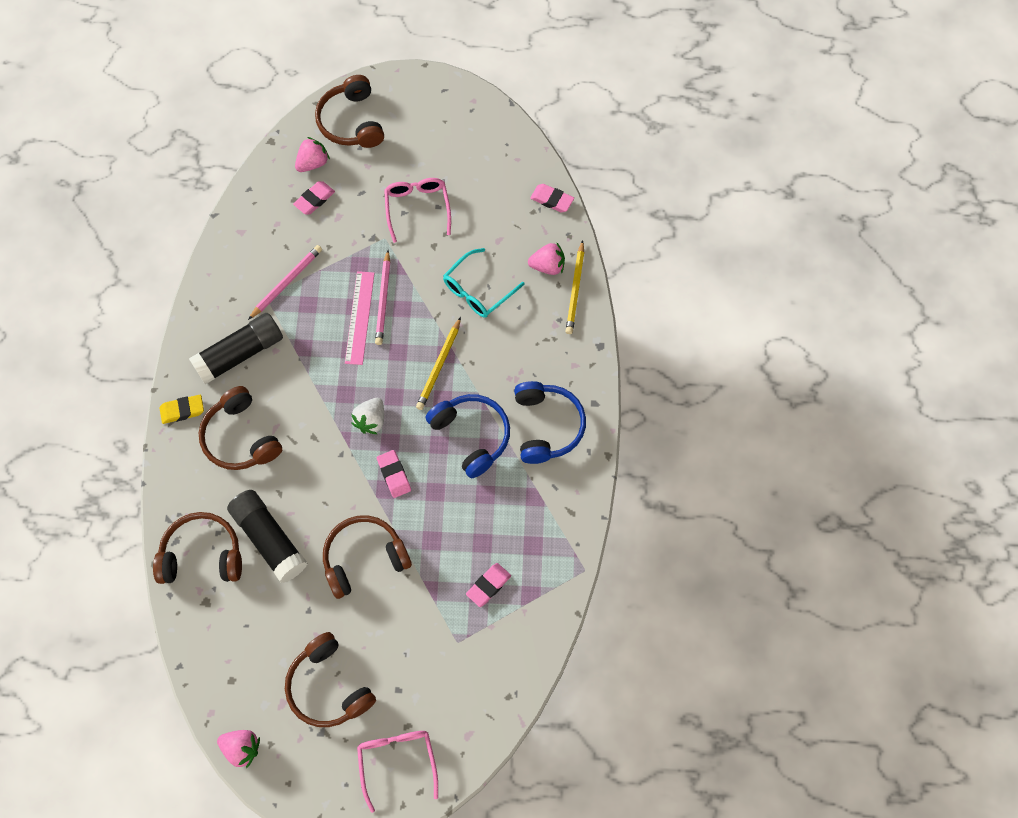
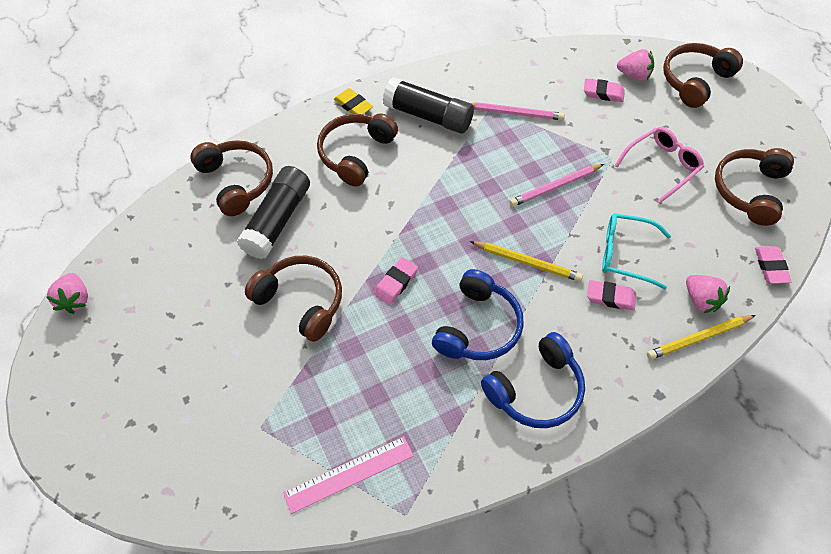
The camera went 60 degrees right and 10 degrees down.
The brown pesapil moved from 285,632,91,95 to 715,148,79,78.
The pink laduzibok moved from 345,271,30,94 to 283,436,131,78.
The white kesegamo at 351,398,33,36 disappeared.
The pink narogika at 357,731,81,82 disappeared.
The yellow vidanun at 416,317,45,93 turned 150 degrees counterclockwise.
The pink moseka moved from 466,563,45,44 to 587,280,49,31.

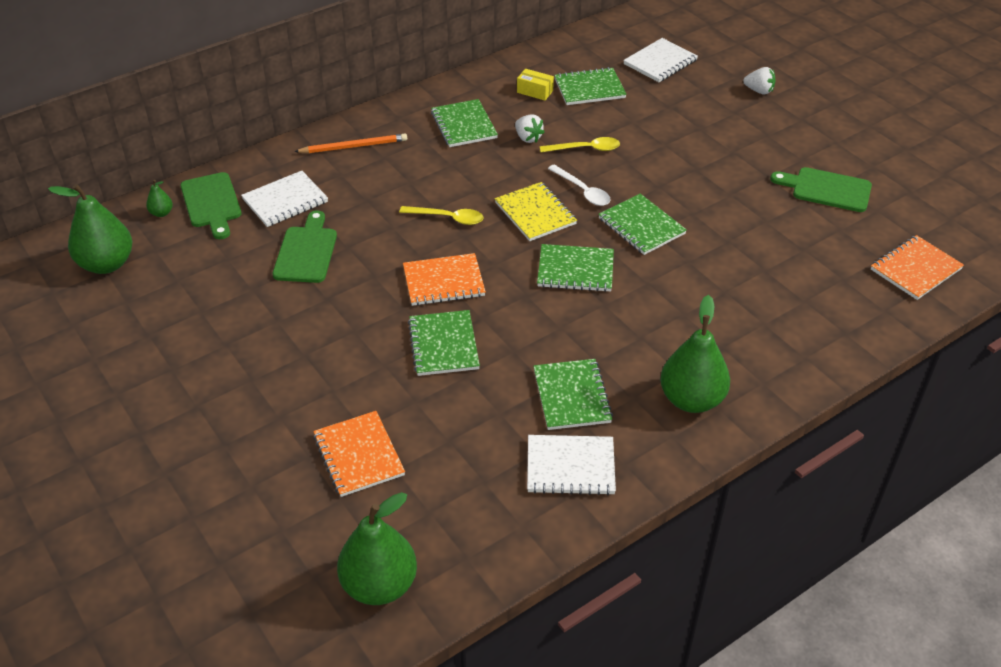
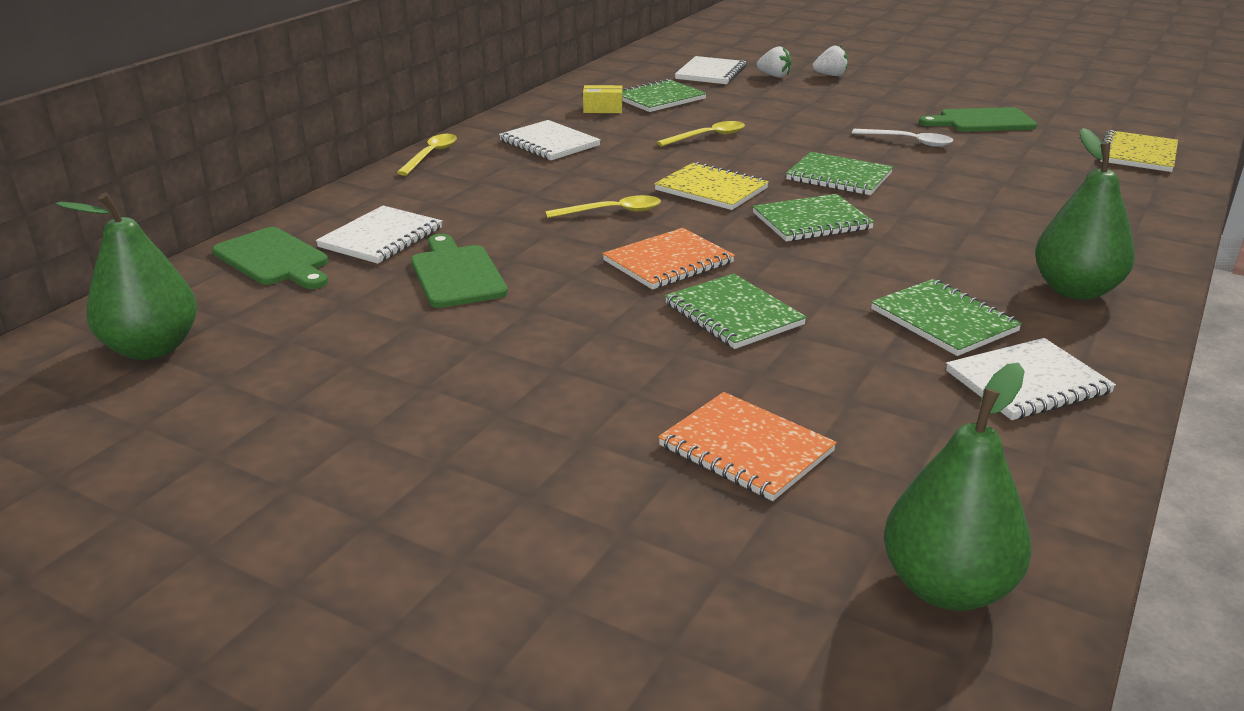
The camera went 25 degrees left and 15 degrees down.
The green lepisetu at 146,180,27,37 disappeared.
The orange vidanun at 294,134,113,19 disappeared.
The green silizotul at 431,99,67,48 became the white silizotul at 499,120,102,40.
The white kesegamo moved from 515,114,30,29 to 756,46,36,32.
The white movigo moved from 548,165,63,41 to 852,129,101,18.
The orange silizotul at 871,235,93,65 became the yellow silizotul at 1100,130,78,42.
The yellow movigo at 397,134,60,42 appeared.

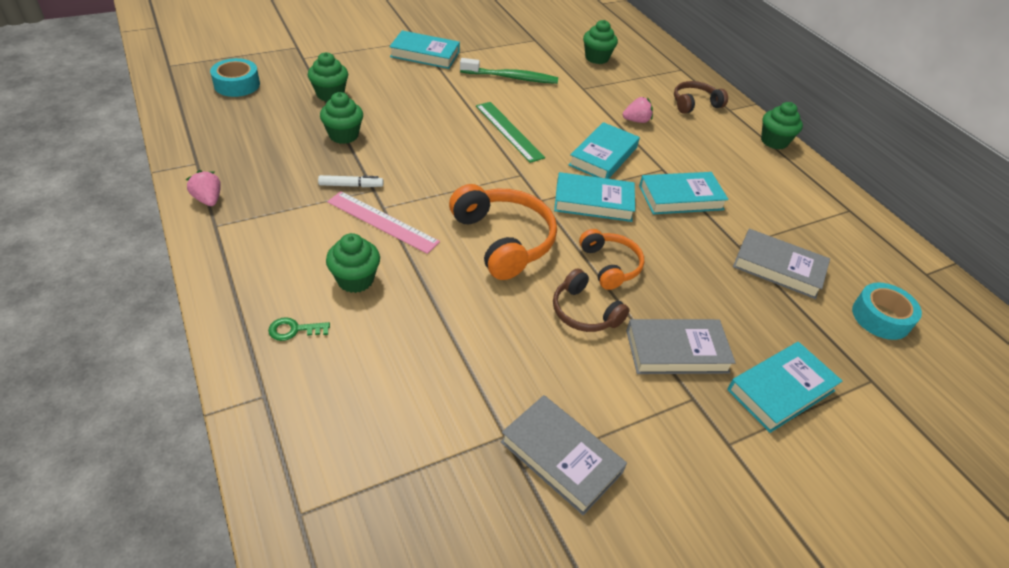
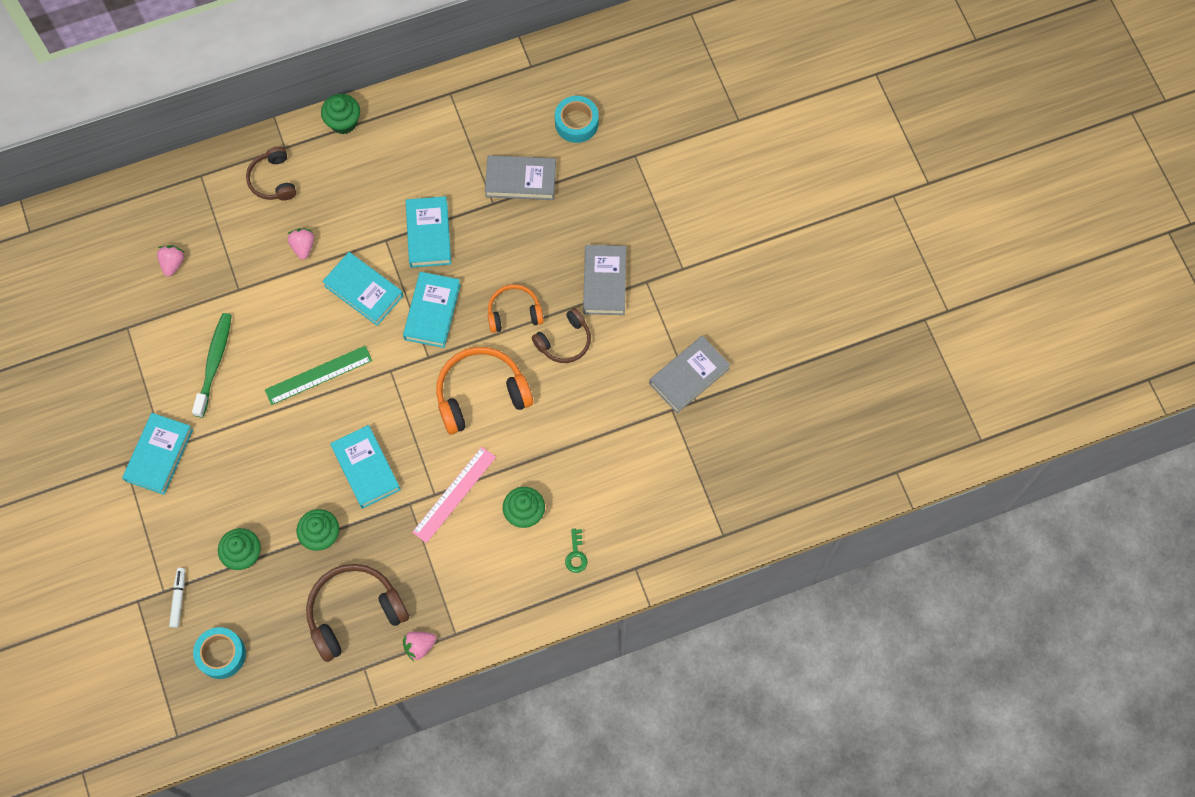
The camera went 80 degrees left and 25 degrees up.
The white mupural moved from 318,175,65,12 to 169,568,16,60.
The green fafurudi at 583,20,35,44 was replaced by the pink kesegamo at 157,245,28,32.
The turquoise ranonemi moved from 727,342,115,91 to 330,425,71,84.
The grey ranonemi at 733,229,97,70 turned 60 degrees clockwise.
The brown pesapil at 306,564,103,98 appeared.

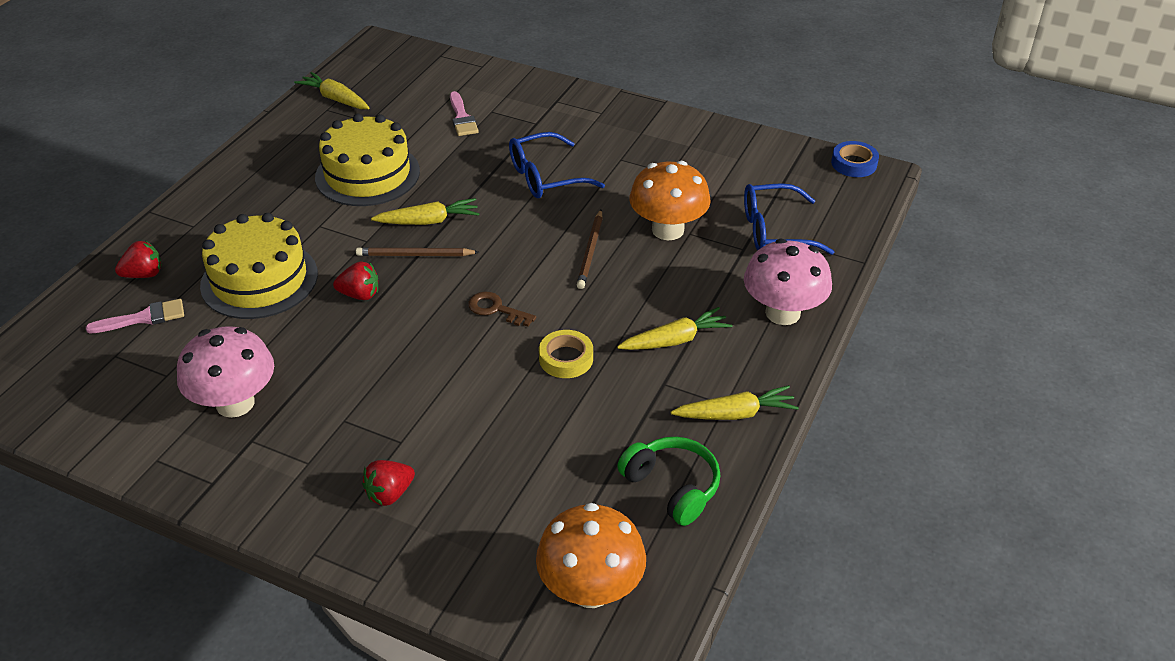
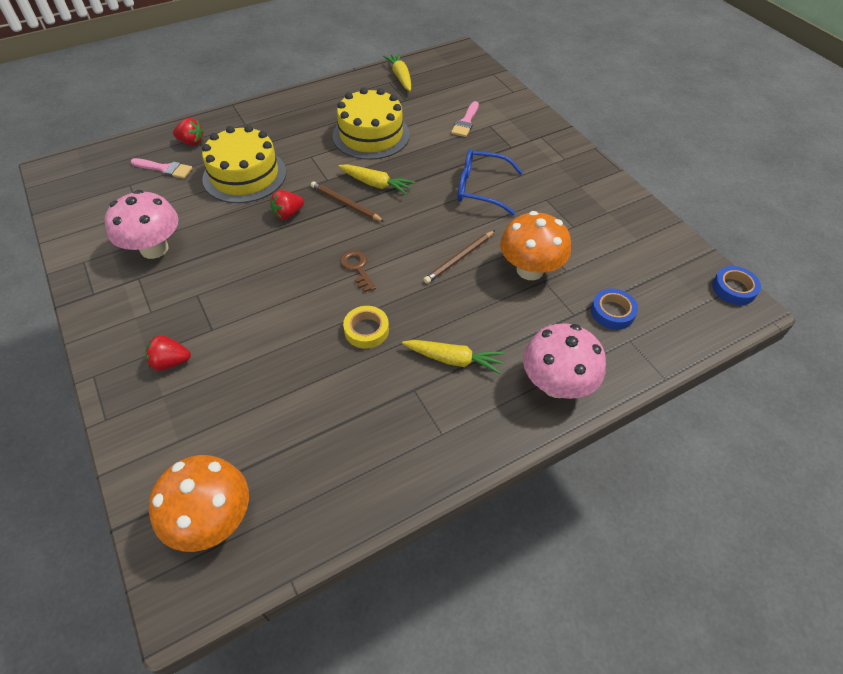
The camera went 35 degrees right and 10 degrees up.
The red kesegamo at 333,261,45,39 turned 105 degrees clockwise.
The green pesapil at 617,437,103,89 disappeared.
The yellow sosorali at 671,385,128,35 disappeared.
The blue narogika at 744,183,90,72 was replaced by the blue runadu at 591,288,47,42.

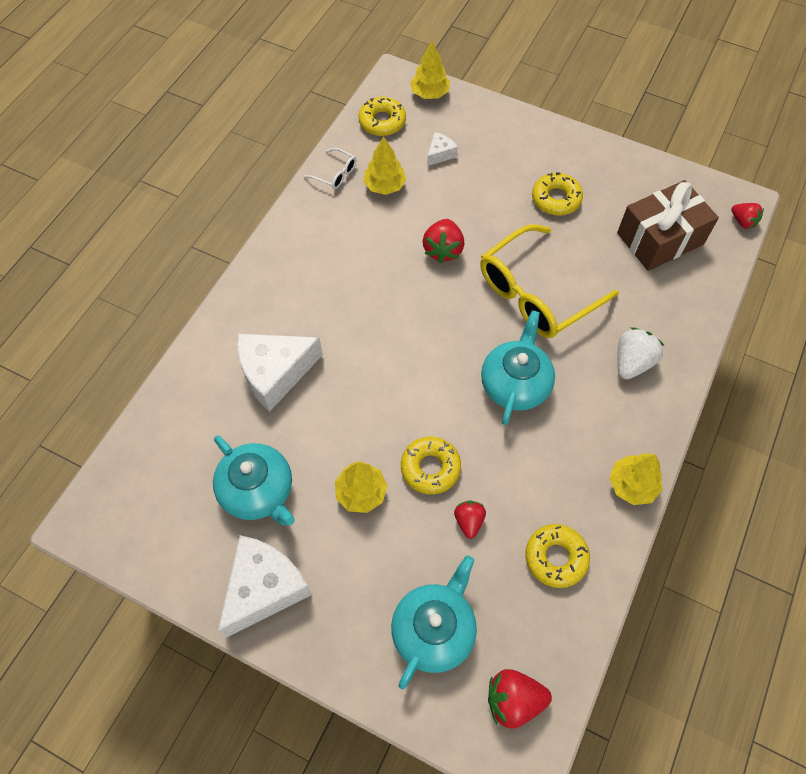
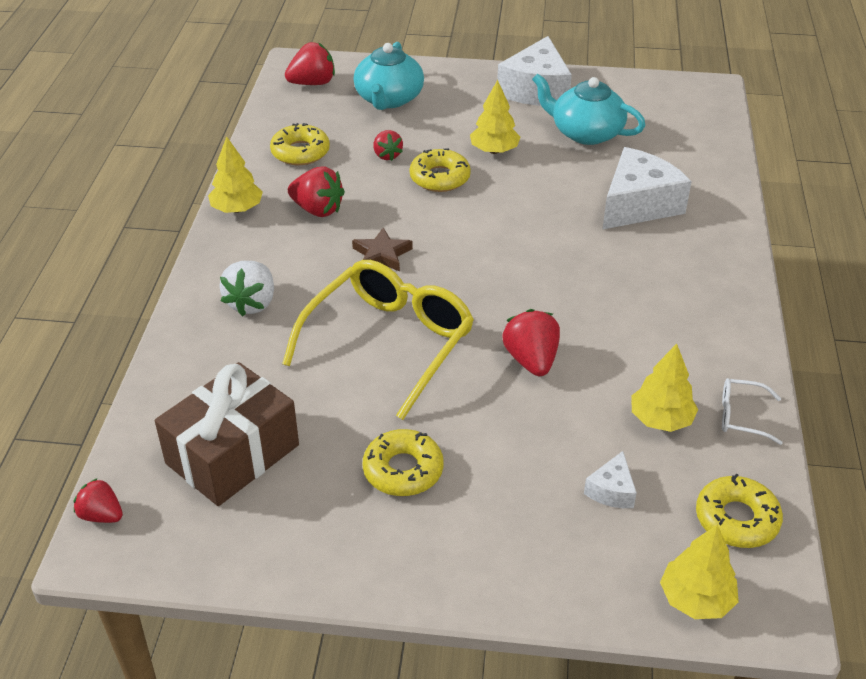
The camera went 160 degrees right and 20 degrees down.
The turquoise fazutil at 481,310,74,115 was replaced by the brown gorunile at 352,227,61,45.
The red kesegamo at 288,167,57,50 appeared.

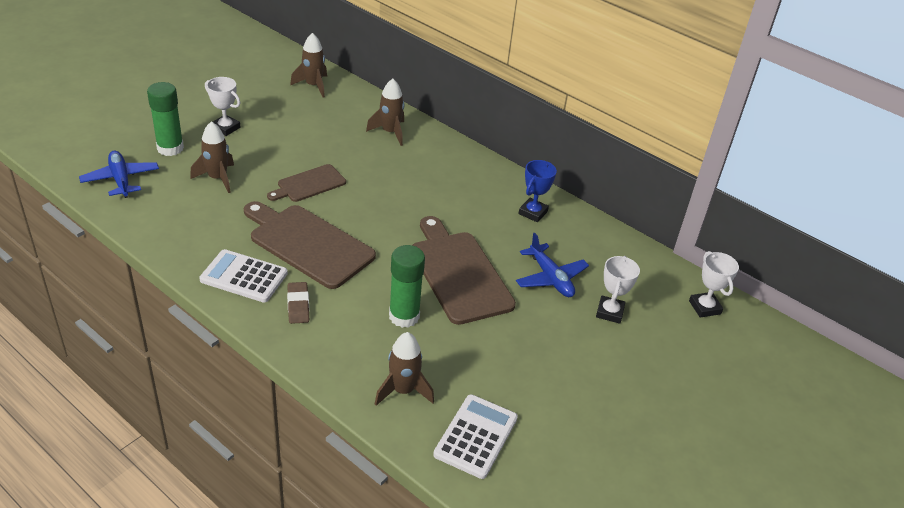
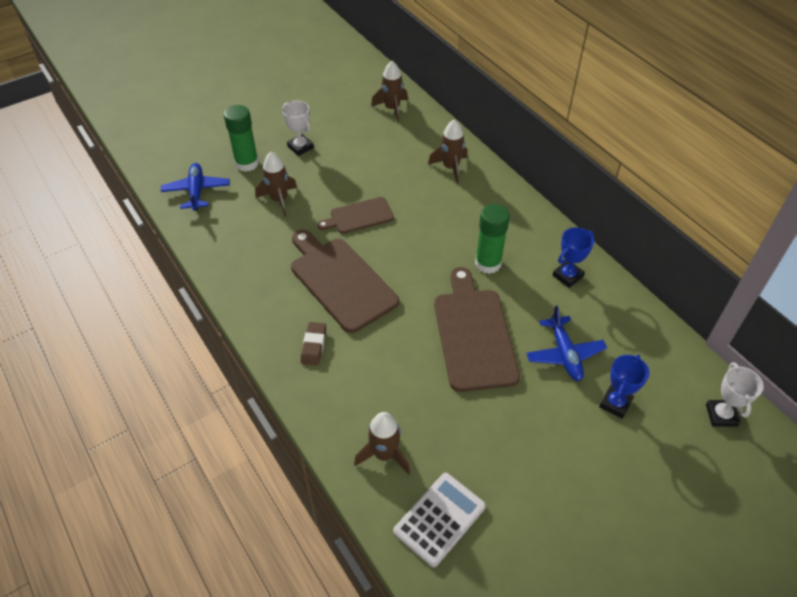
The camera went 20 degrees right and 10 degrees up.
The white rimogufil at 199,249,89,53 disappeared.
The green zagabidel moved from 389,245,36,83 to 475,204,35,70.
The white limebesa at 596,256,44,68 became the blue limebesa at 599,354,50,65.

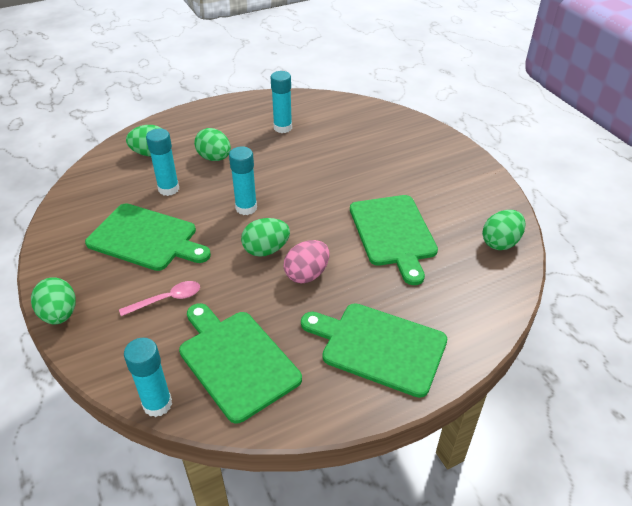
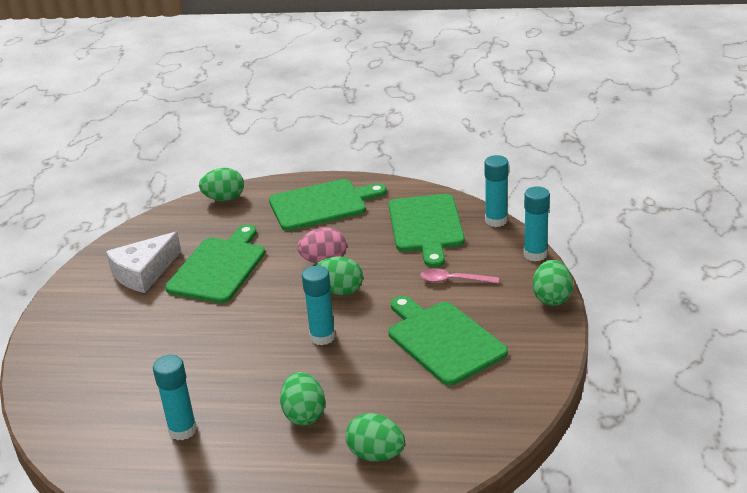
The camera went 145 degrees left and 10 degrees down.
The turquoise zagabidel moved from 146,128,33,68 to 523,186,27,75.
The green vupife at 301,303,146,95 turned 75 degrees counterclockwise.
The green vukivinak moved from 482,210,44,40 to 199,168,45,33.
The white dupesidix at 106,232,75,61 appeared.

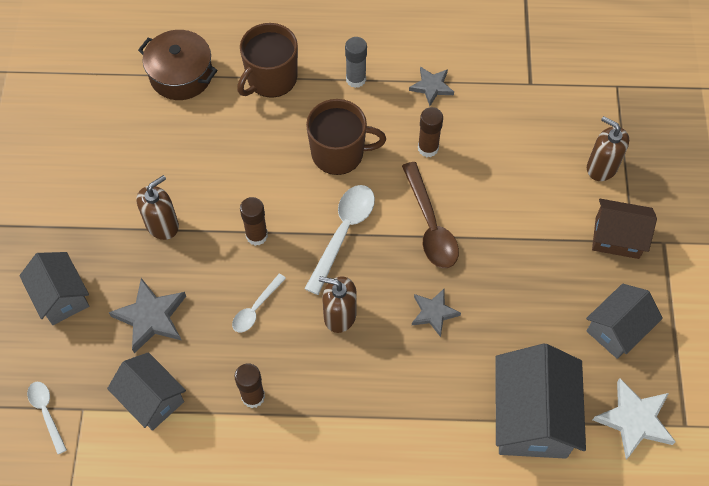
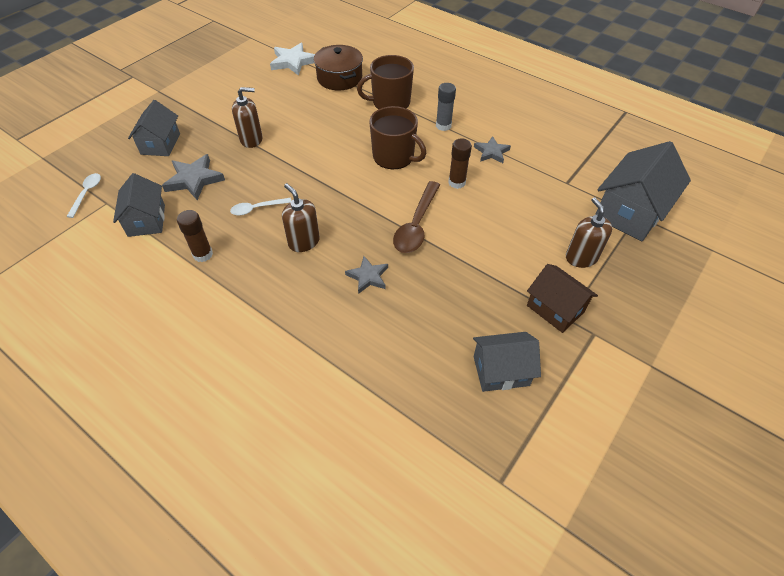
The camera went 35 degrees right and 10 degrees down.
The brown zagabidel at 240,197,28,49 disappeared.
The white movigo at 304,185,71,110 disappeared.
The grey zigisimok moved from 495,344,91,115 to 595,141,96,100.
The white gorunile moved from 593,378,83,82 to 270,43,45,33.

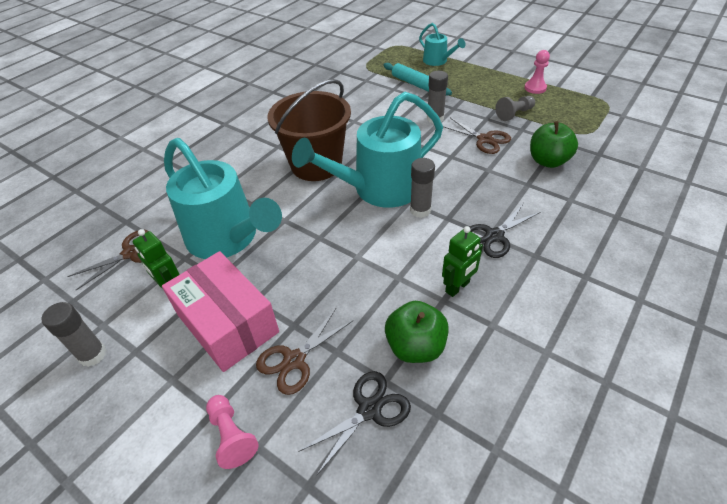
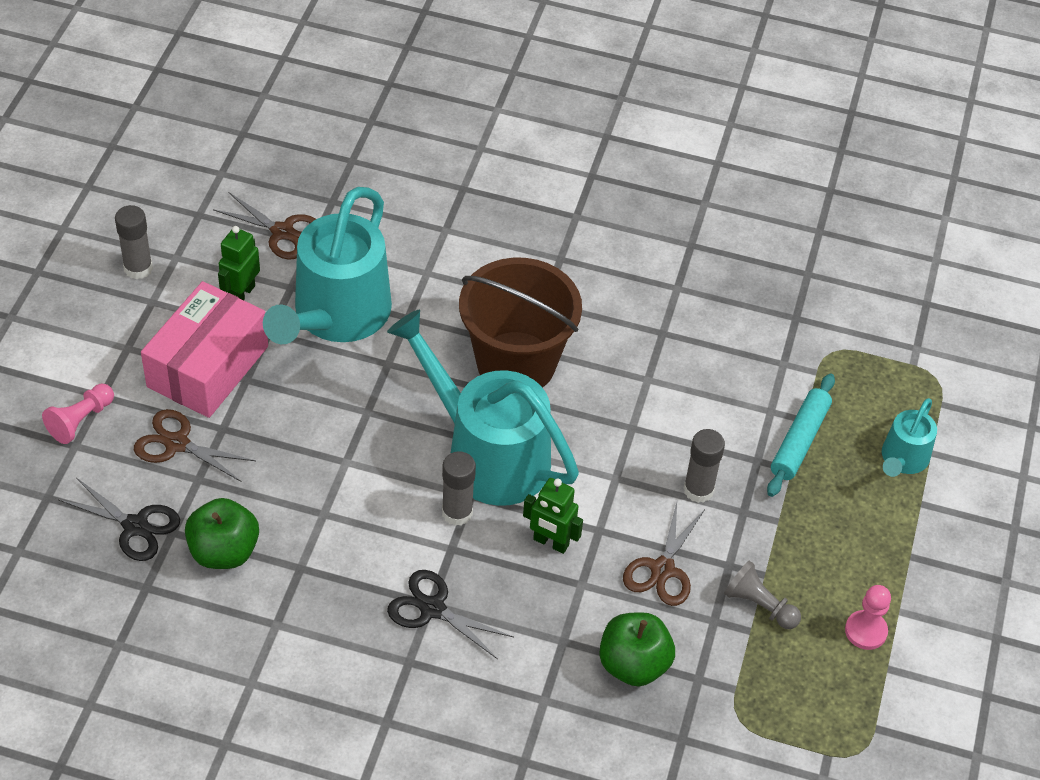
The camera went 65 degrees right and 5 degrees up.
The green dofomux moved from 442,226,41,71 to 523,478,60,76.

